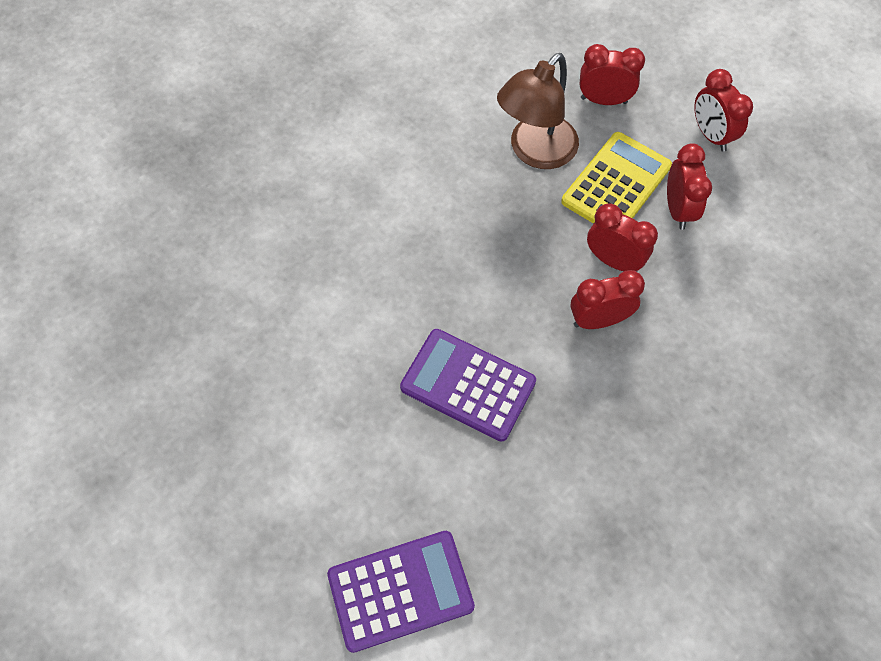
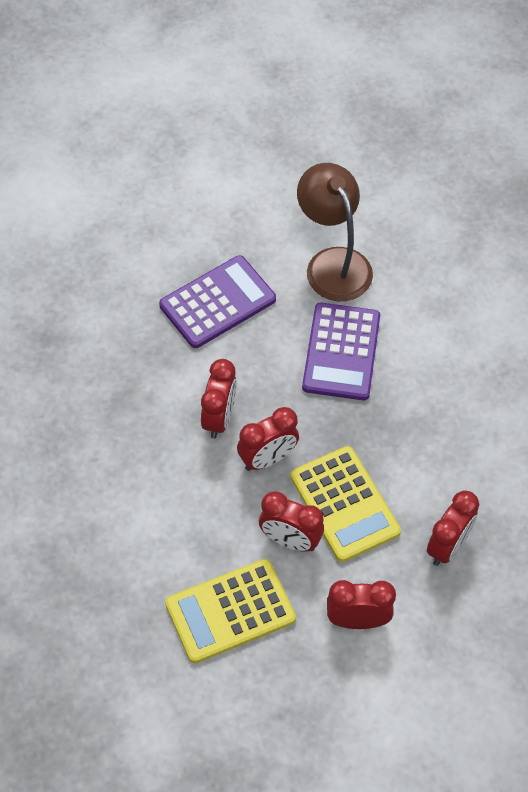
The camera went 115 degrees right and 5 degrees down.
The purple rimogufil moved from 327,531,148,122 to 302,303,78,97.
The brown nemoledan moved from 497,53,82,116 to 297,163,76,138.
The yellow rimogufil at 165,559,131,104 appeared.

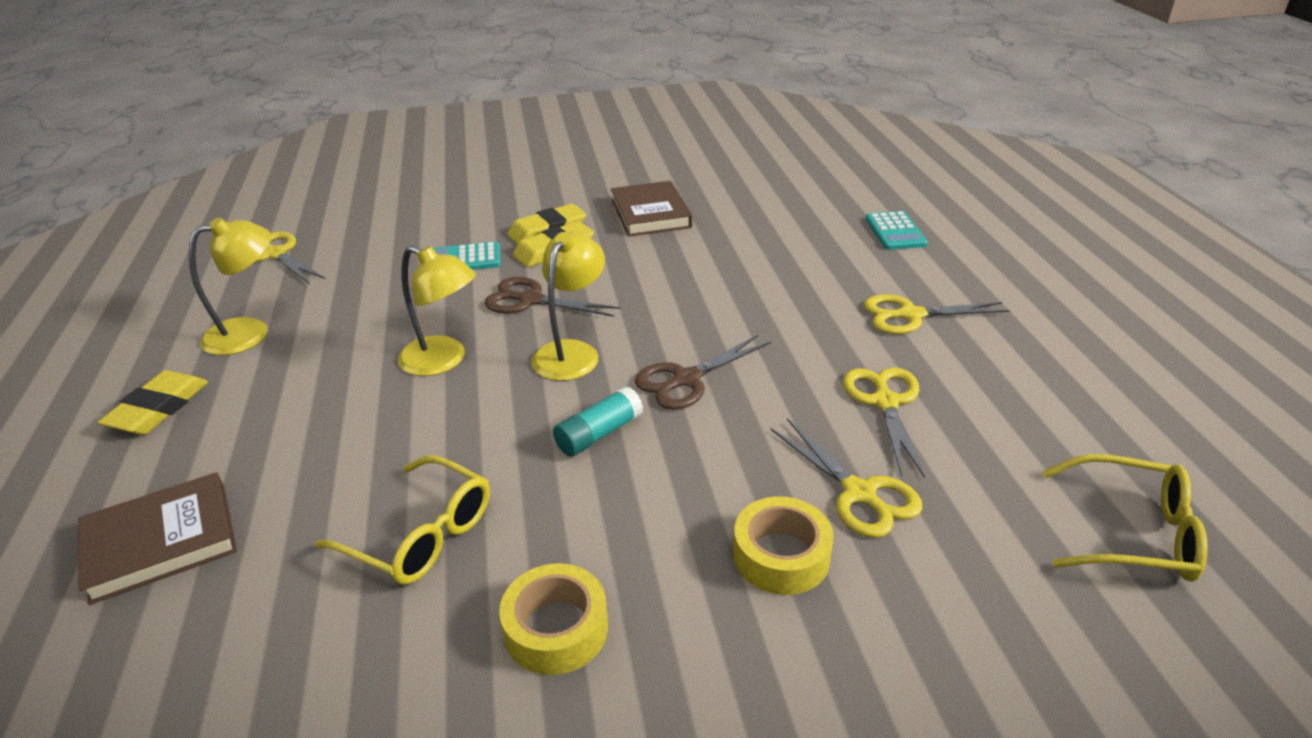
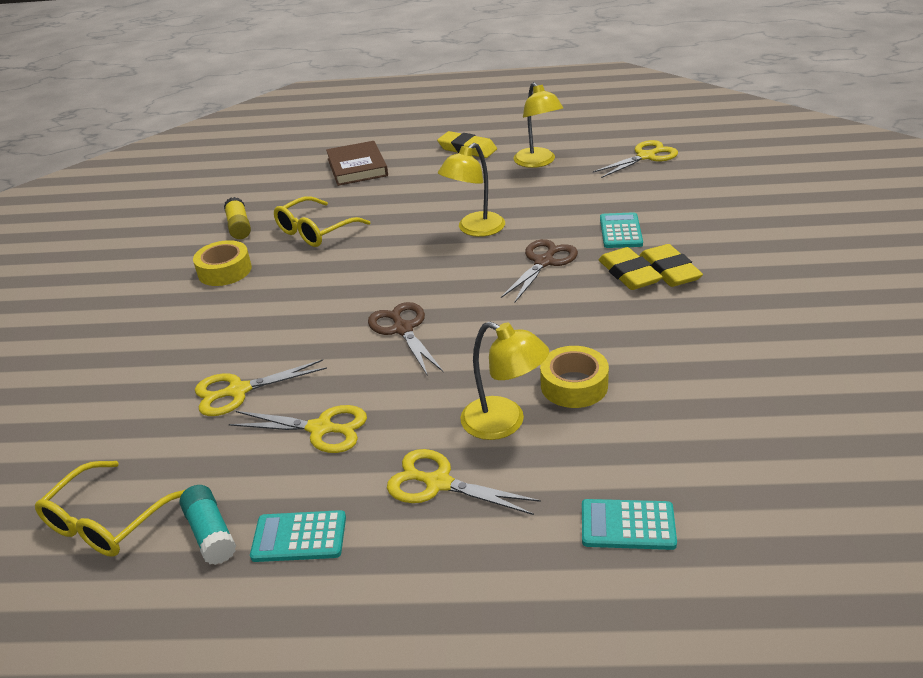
The camera went 105 degrees right and 0 degrees up.
The yellow nemoledan moved from 531,231,74,150 to 460,322,89,118.
The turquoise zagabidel moved from 553,386,90,71 to 180,485,56,80.
The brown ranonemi at 611,181,81,56 disappeared.
The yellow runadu moved from 733,496,101,99 to 540,346,69,62.
The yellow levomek at 864,294,146,40 turned 75 degrees counterclockwise.
The yellow zagabidel at 224,197,27,42 appeared.
The turquoise rimogufil at 250,510,96,52 appeared.

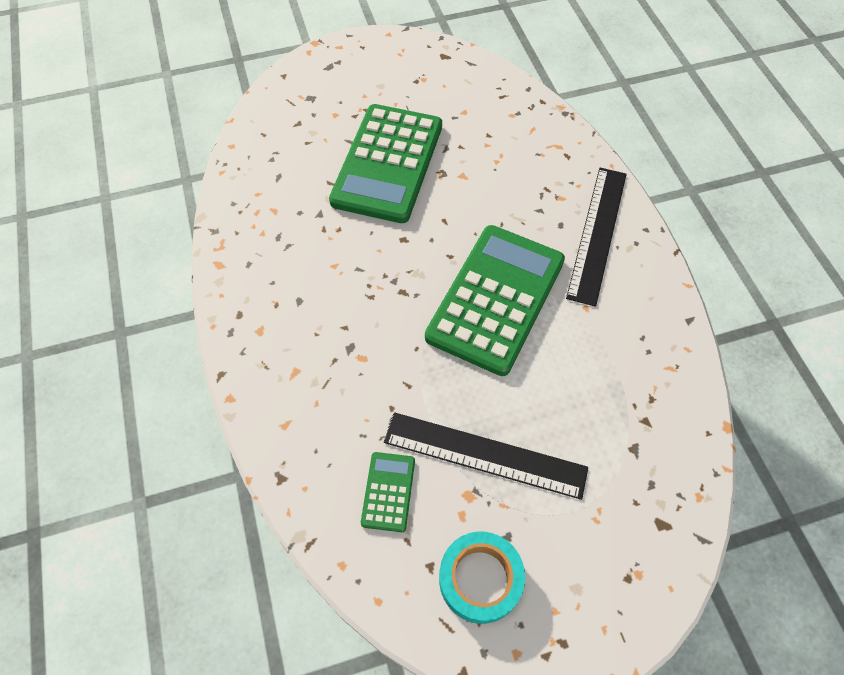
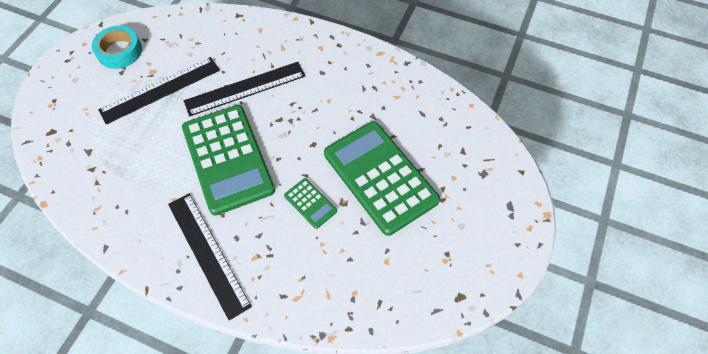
The camera went 130 degrees right and 0 degrees up.
The green rimogufil moved from 361,452,54,80 to 284,178,53,51.
The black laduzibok at 184,62,121,54 appeared.

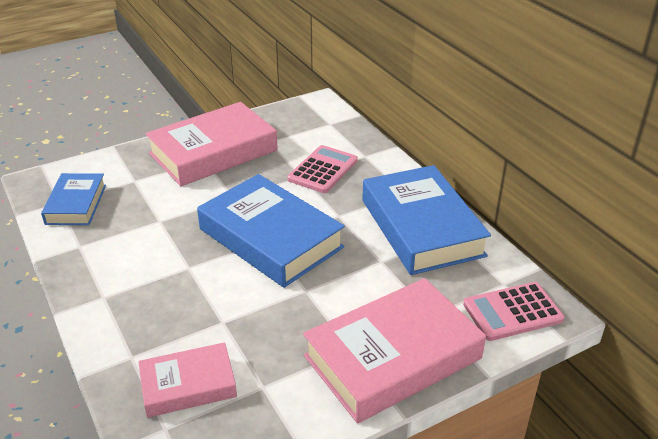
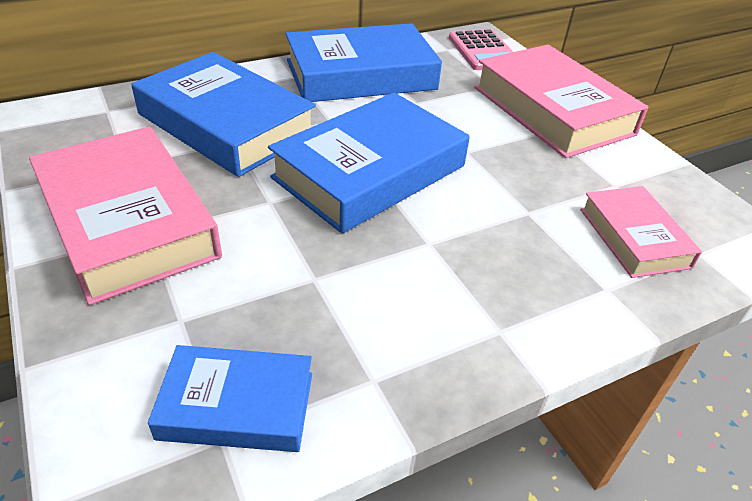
The camera went 90 degrees left and 5 degrees up.
The pink rimogufil at 287,145,71,48 was replaced by the blue ranonemi at 132,52,184,125.

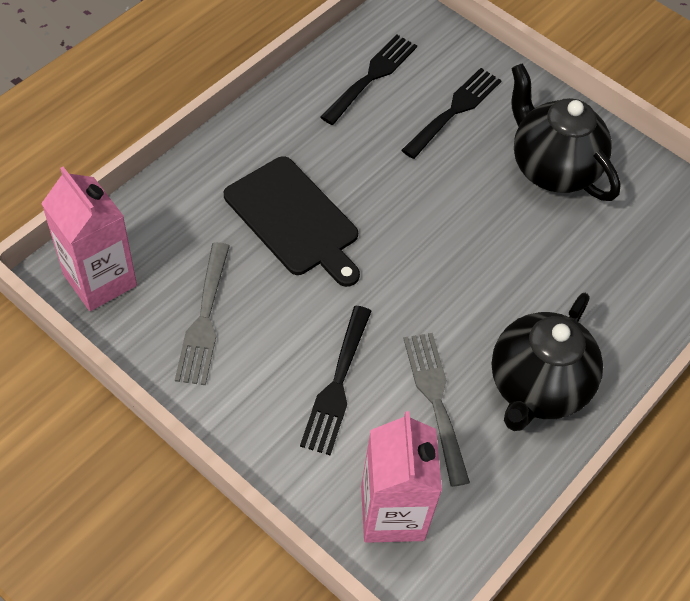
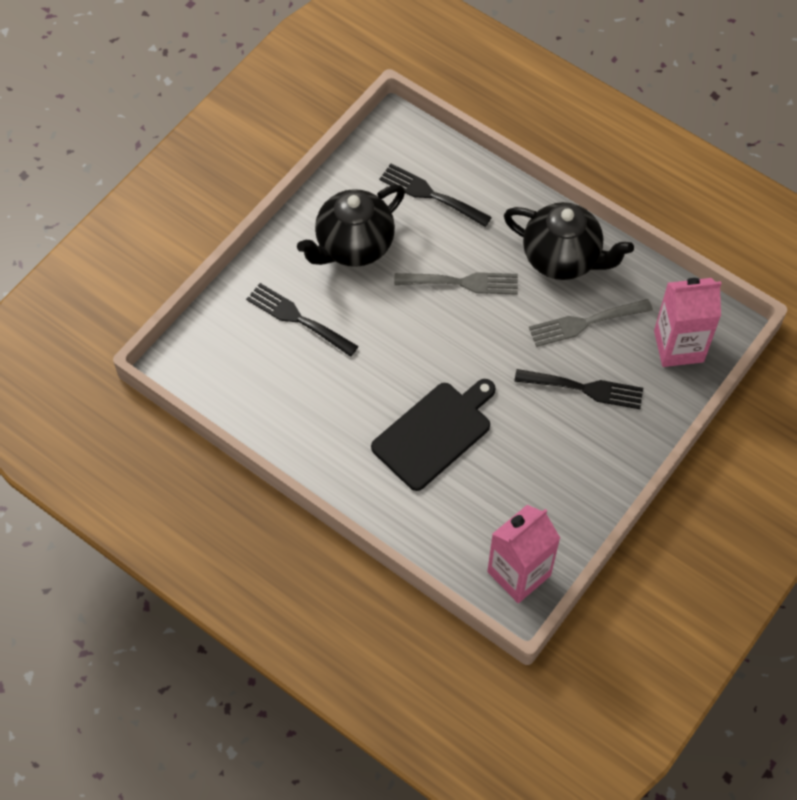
The camera went 90 degrees left and 5 degrees up.
The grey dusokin moved from 175,242,55,143 to 394,272,124,23.
The black dusokin moved from 321,34,96,91 to 379,164,113,63.

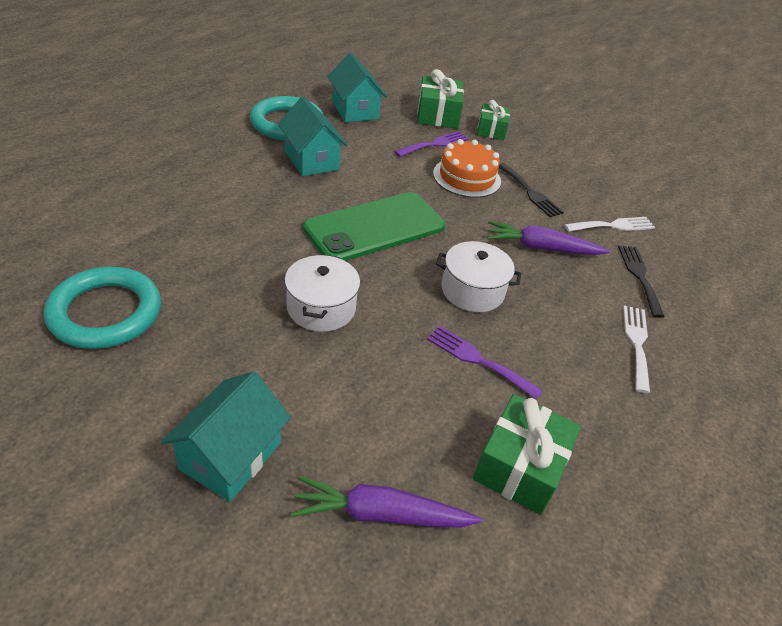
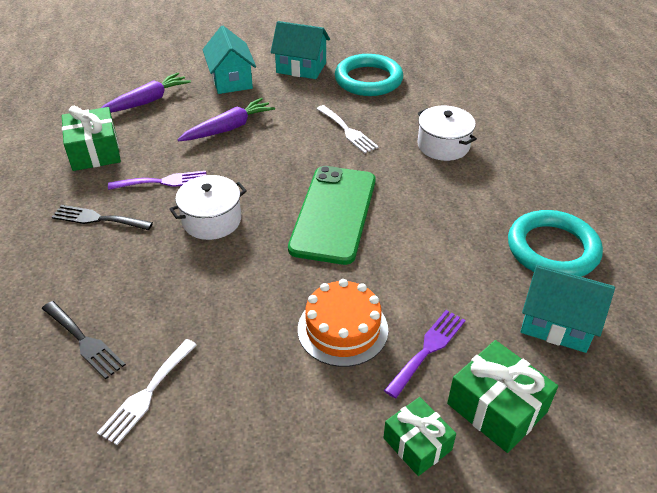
The camera went 140 degrees right and 0 degrees up.
The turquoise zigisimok moved from 278,96,70,80 to 271,21,59,58.
The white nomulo moved from 285,255,75,77 to 417,106,60,55.
The purple dusokin at 394,131,75,26 turned 150 degrees counterclockwise.
The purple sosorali moved from 487,221,123,34 to 177,98,98,43.
The black dusokin moved from 499,163,65,54 to 52,205,101,25.
The white dusokin moved from 623,305,27,88 to 317,105,61,48.

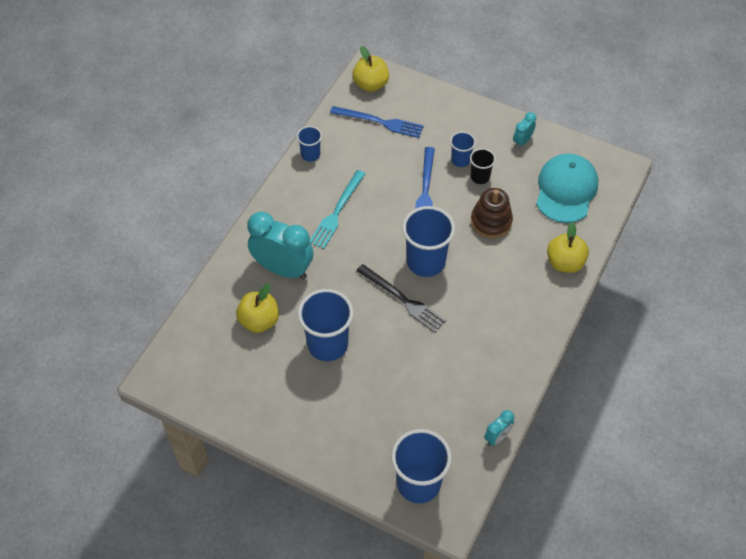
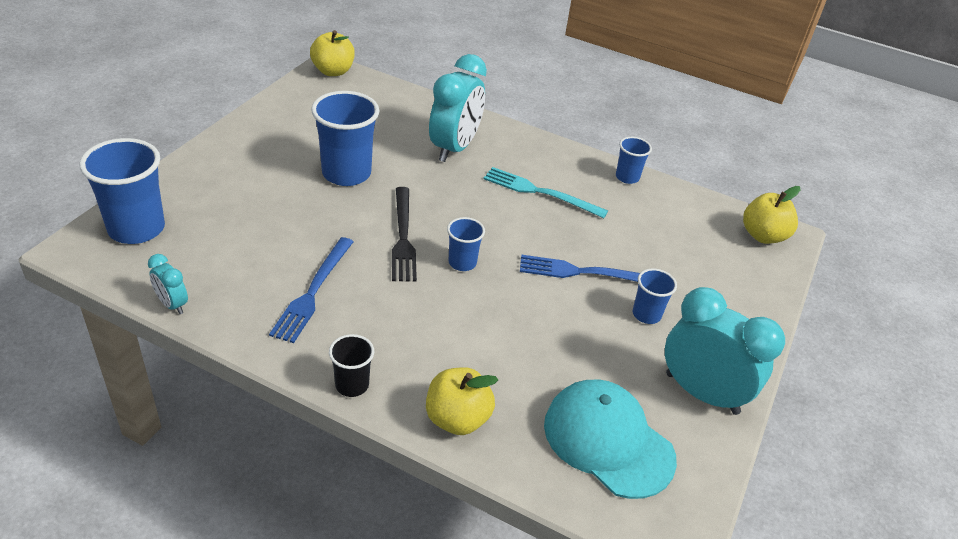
The camera went 85 degrees right and 15 degrees down.
The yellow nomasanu moved from 236,284,43,49 to 310,30,45,46.
The blue dusokin moved from 330,106,94,32 to 269,237,85,106.
The black dusokin at 356,264,90,68 turned 45 degrees counterclockwise.
The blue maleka at 402,206,53,71 changed to 0.53 times the size.
The black maleka moved from 470,148,26,36 to 329,334,45,63.
The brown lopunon at 471,188,42,50 disappeared.
The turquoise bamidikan at 513,112,23,36 changed to 2.12 times the size.
The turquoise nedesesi at 536,154,62,69 turned 150 degrees counterclockwise.

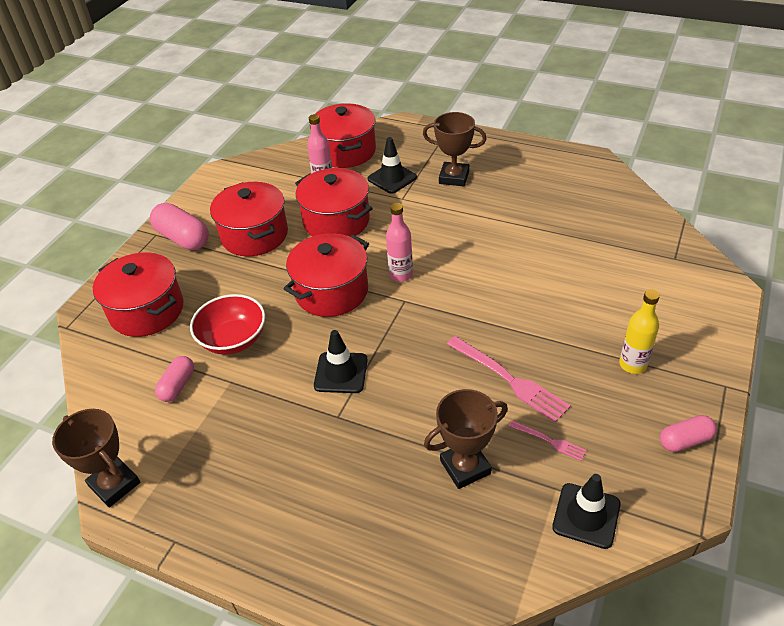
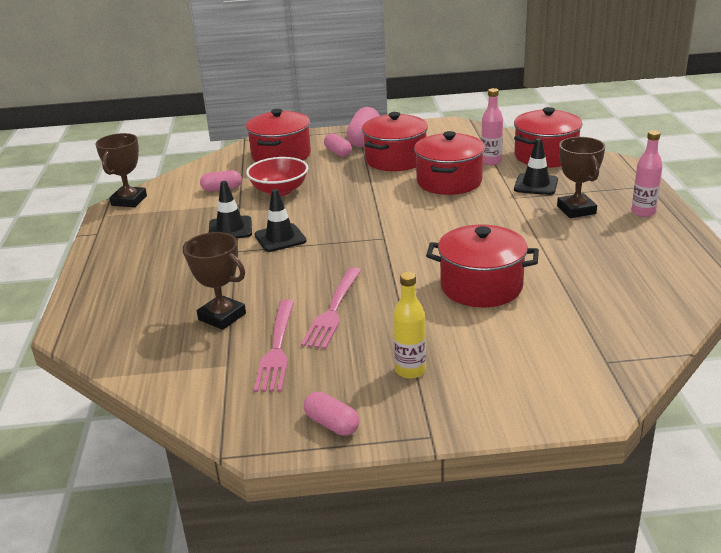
The camera went 60 degrees right and 15 degrees down.
The red nomulo moved from 284,233,85,84 to 426,225,113,82.
The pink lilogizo moved from 386,203,27,79 to 632,130,31,87.
The pink dusokin at 509,420,78,41 changed to 1.92 times the size.
The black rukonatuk moved from 552,474,68,75 to 209,181,43,57.
The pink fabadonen at 324,133,28,24 appeared.

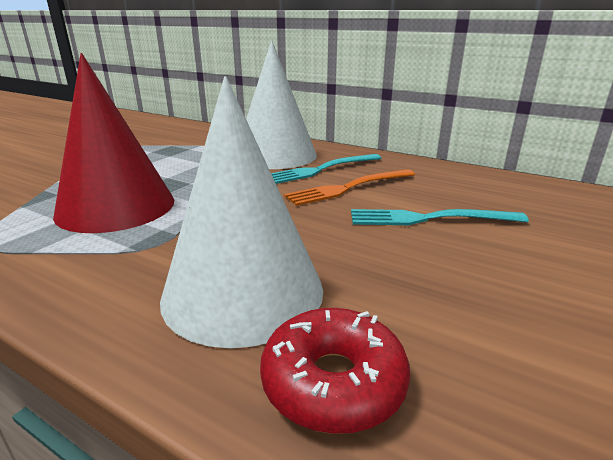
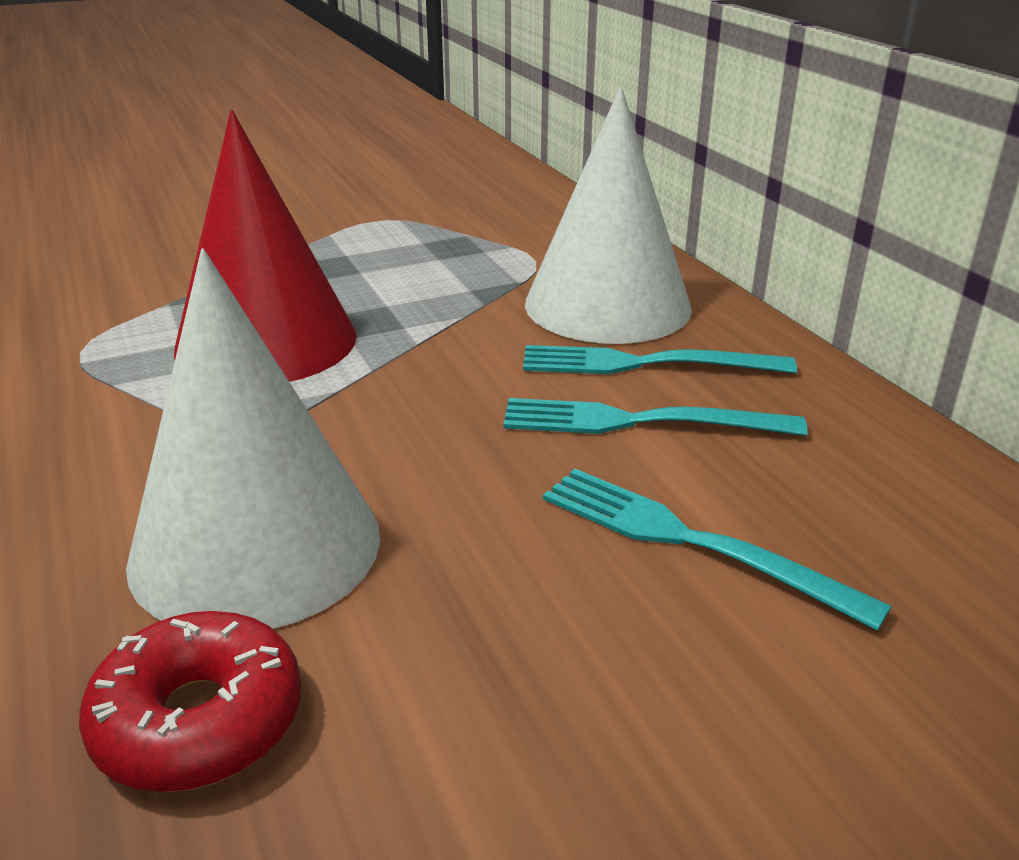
The camera went 35 degrees right and 5 degrees up.
The orange dusokin at 284,169,131,37 became the turquoise dusokin at 503,398,305,38.

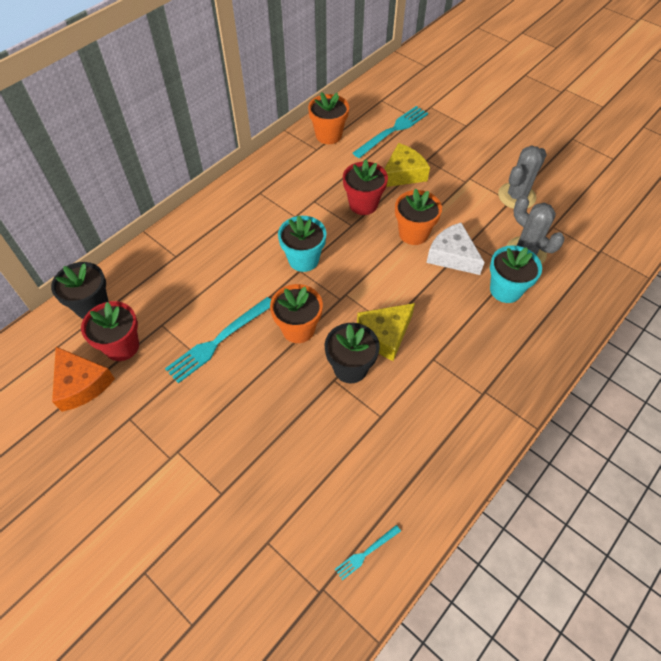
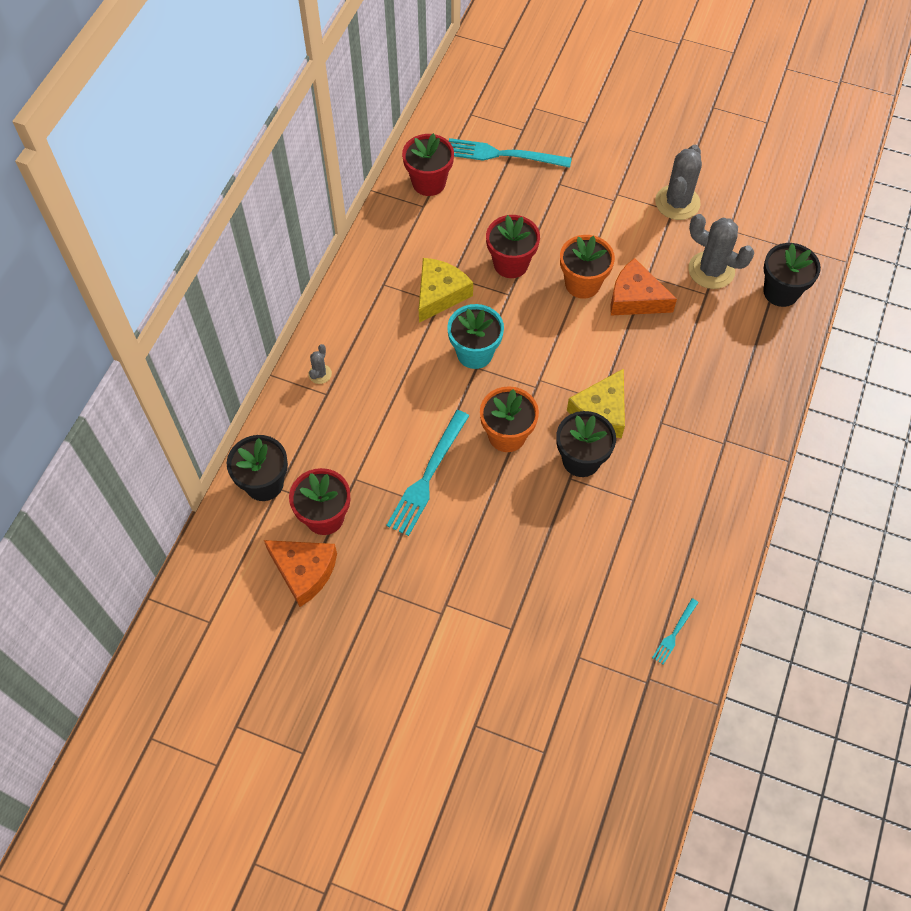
The camera went 20 degrees left and 5 degrees up.
The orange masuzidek at 308,92,41,52 became the red masuzidek at 402,133,52,63.
The turquoise dusokin at 353,106,75,52 turned 105 degrees counterclockwise.
The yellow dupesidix moved from 384,143,46,44 to 419,258,54,65.
The white dupesidix at 426,223,59,52 became the orange dupesidix at 610,258,67,57.
The turquoise masuzidek at 490,245,52,58 disappeared.
The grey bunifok at 308,344,24,40 appeared.
The black masuzidek at 763,243,58,64 appeared.

